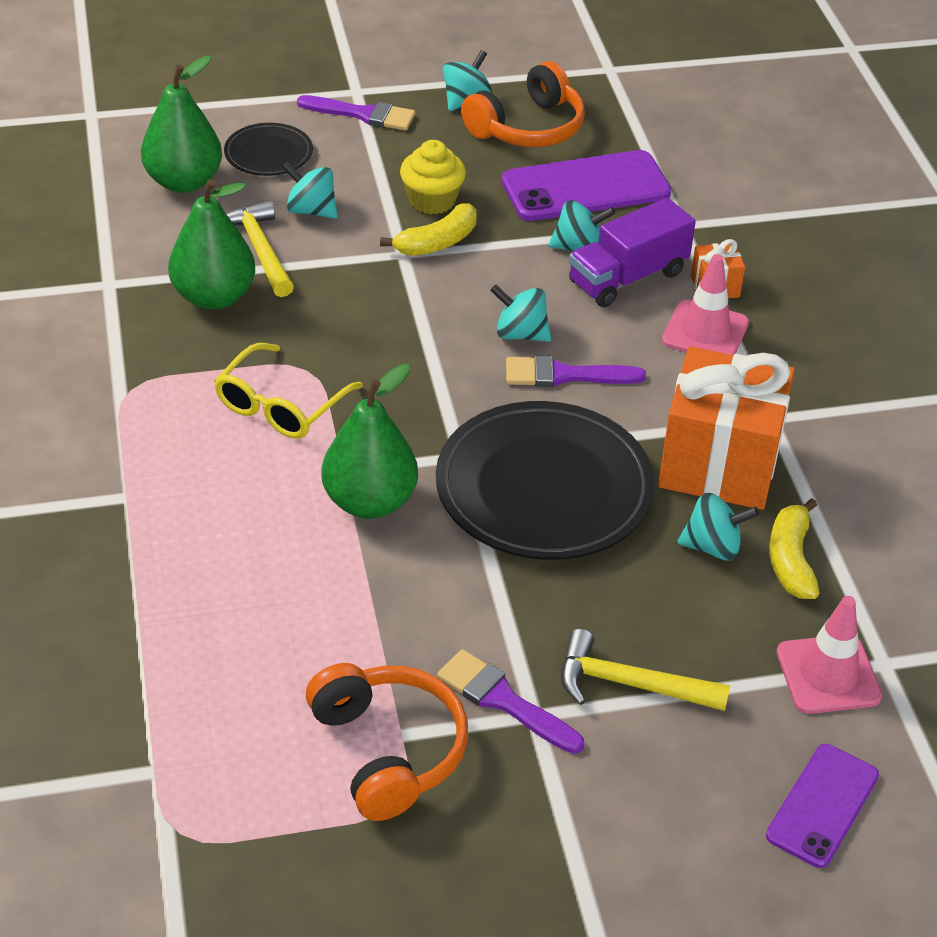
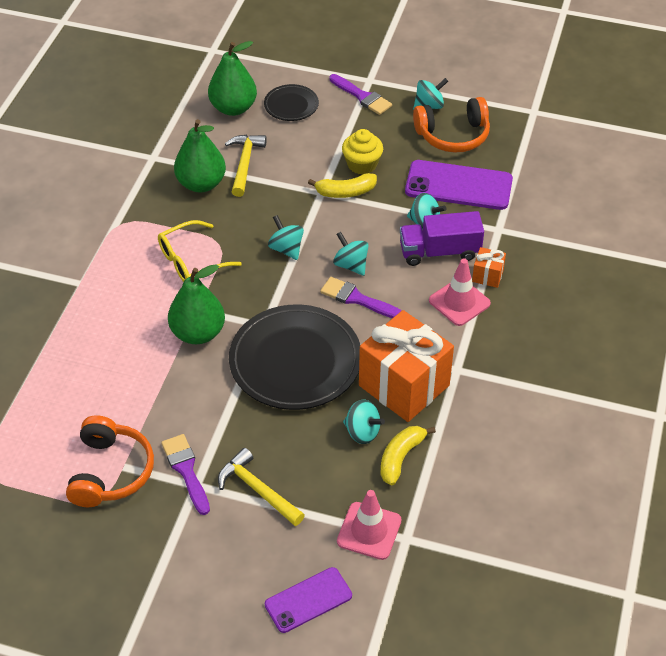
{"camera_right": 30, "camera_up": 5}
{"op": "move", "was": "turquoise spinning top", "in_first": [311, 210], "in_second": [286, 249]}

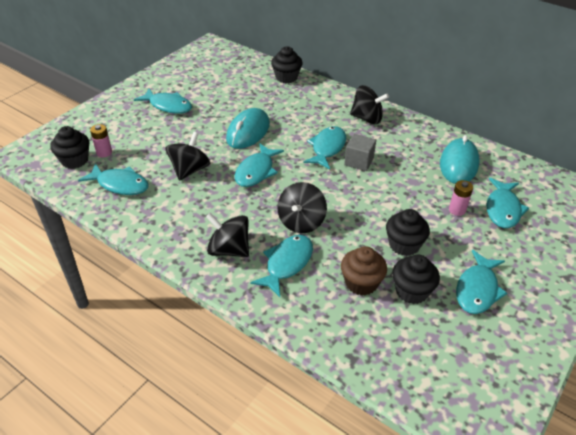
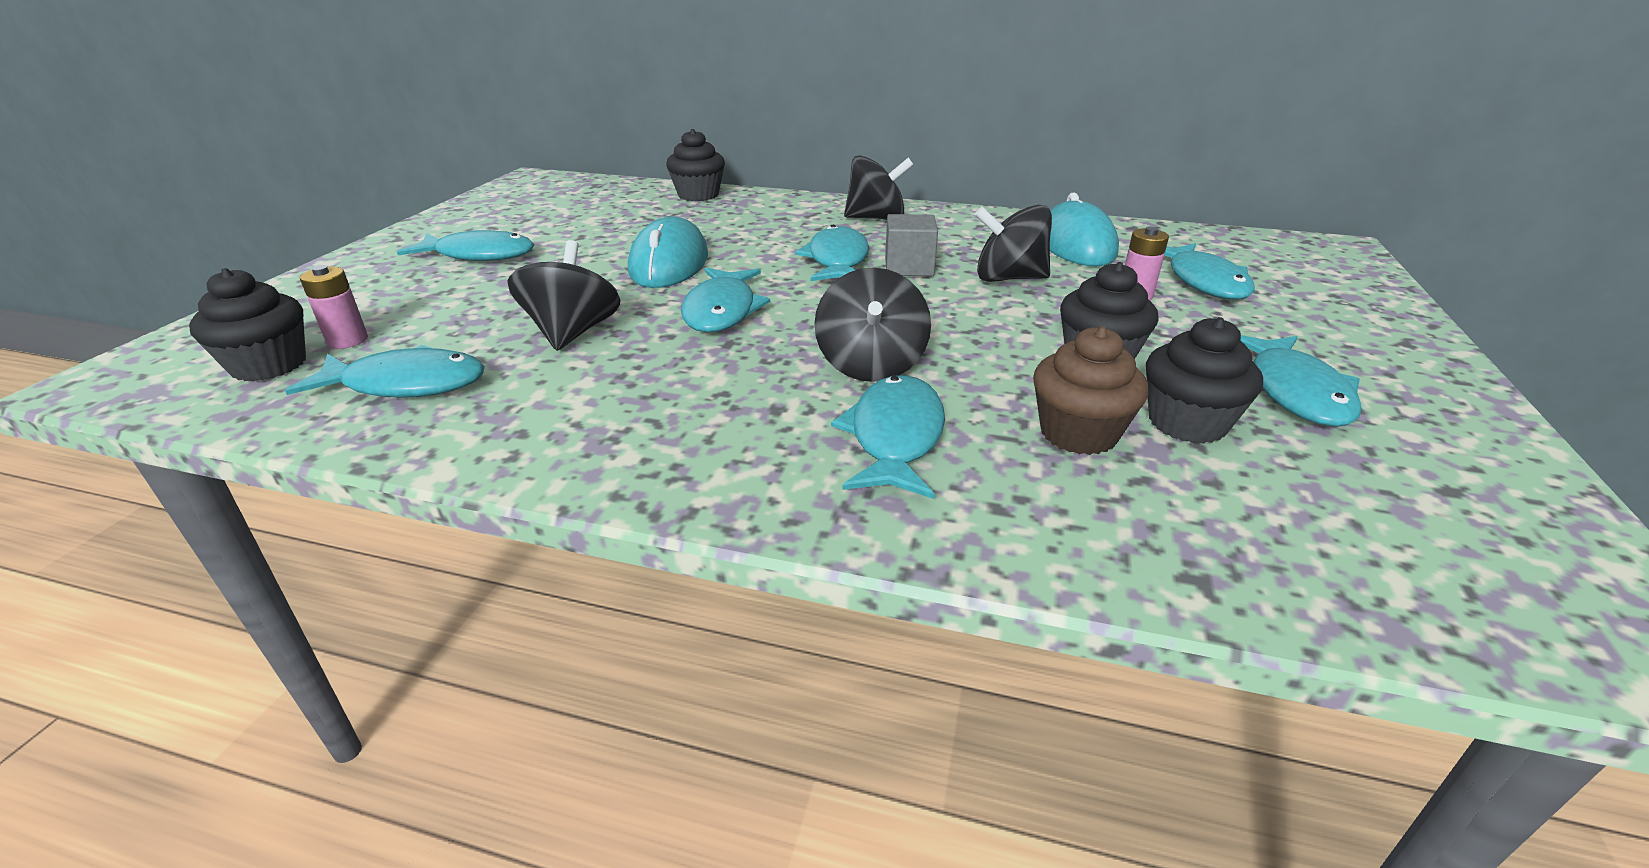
{"camera_right": -20, "camera_up": -10}
{"op": "move", "was": "black spinning top", "in_first": [229, 250], "in_second": [1008, 278]}

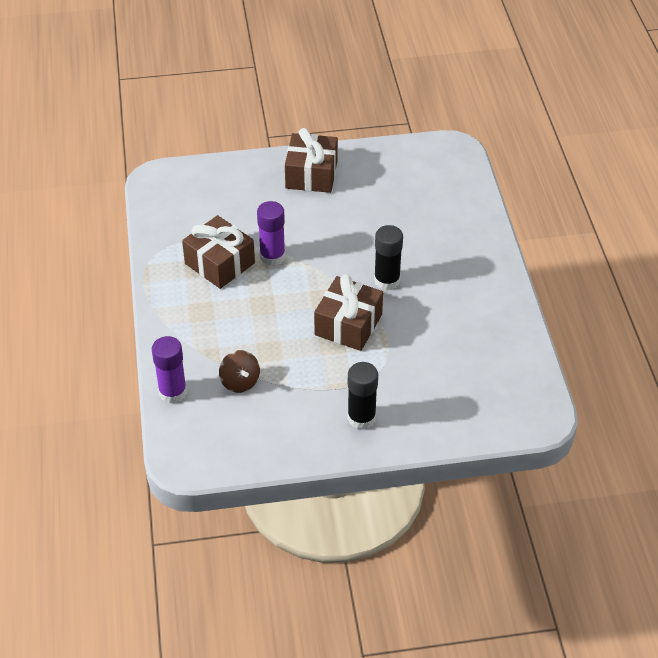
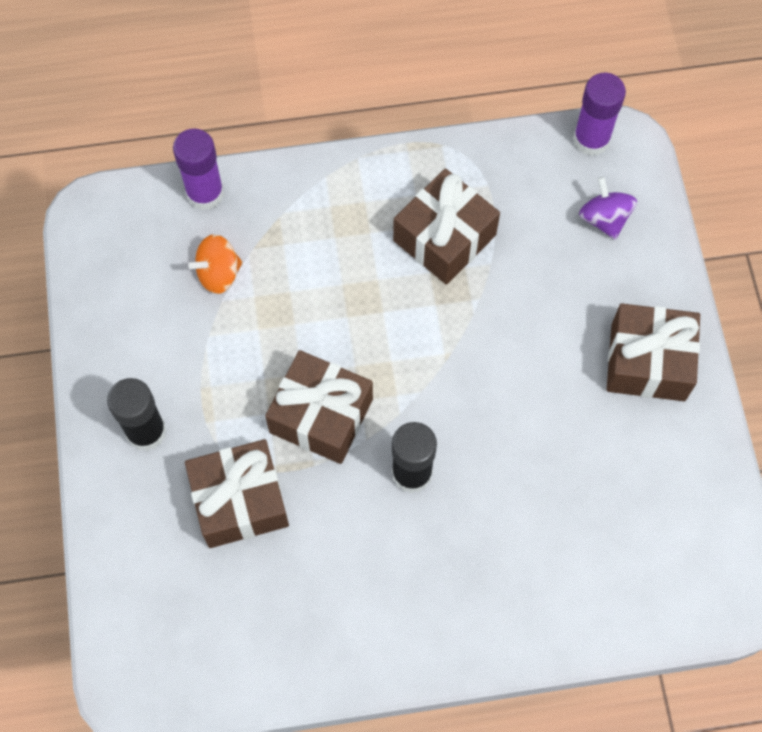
{"camera_right": 90, "camera_up": 20}
{"op": "recolor", "was": "brown spinning top", "now": "orange spinning top", "in_first": [240, 382], "in_second": [219, 274]}
{"op": "move", "was": "purple glue stick", "in_first": [272, 256], "in_second": [591, 139]}
{"op": "insert", "now": "brown gift", "in_second": [240, 501]}
{"op": "insert", "now": "purple spinning top", "in_second": [604, 219]}

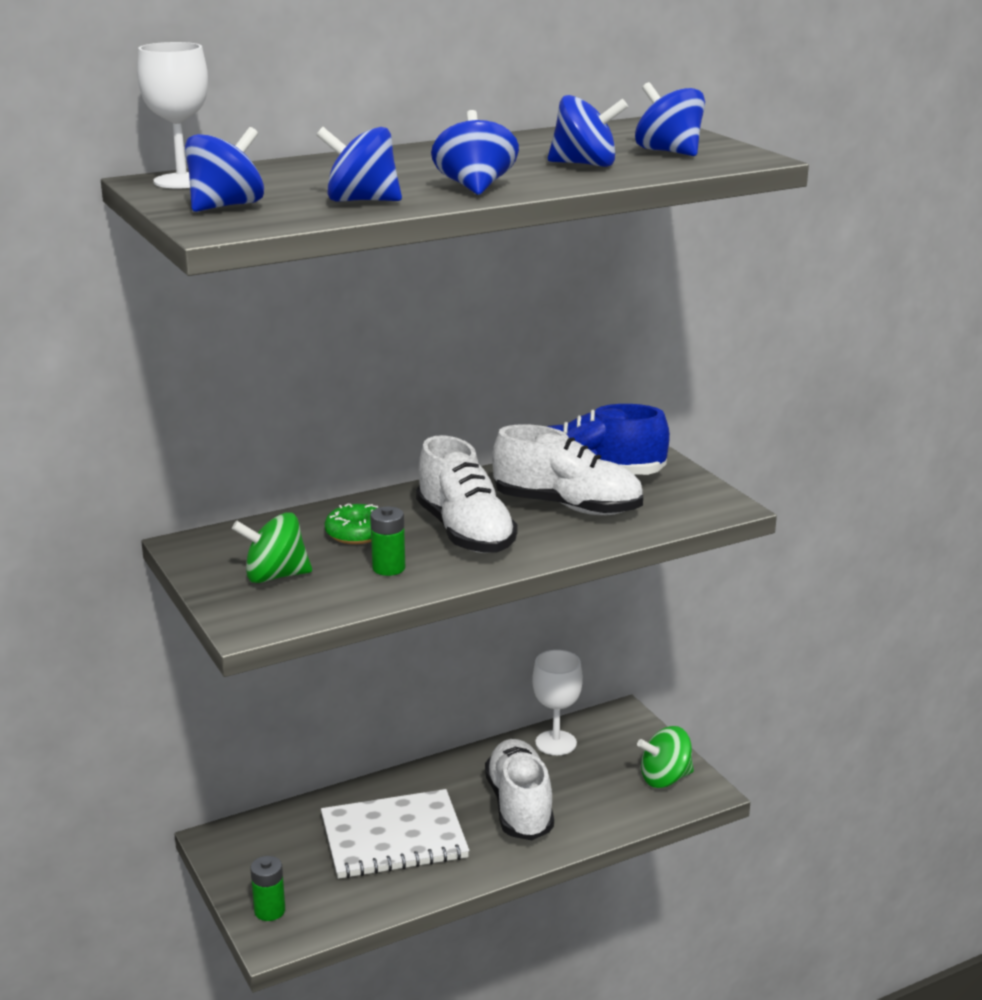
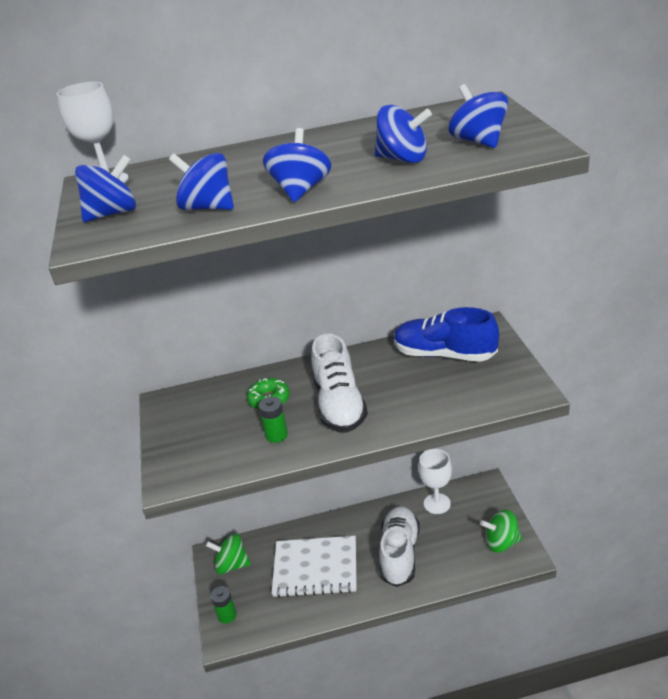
{"camera_right": 20, "camera_up": 10}
{"op": "move", "was": "green spinning top", "in_first": [275, 576], "in_second": [232, 565]}
{"op": "delete", "was": "white shoe", "in_first": [567, 506]}

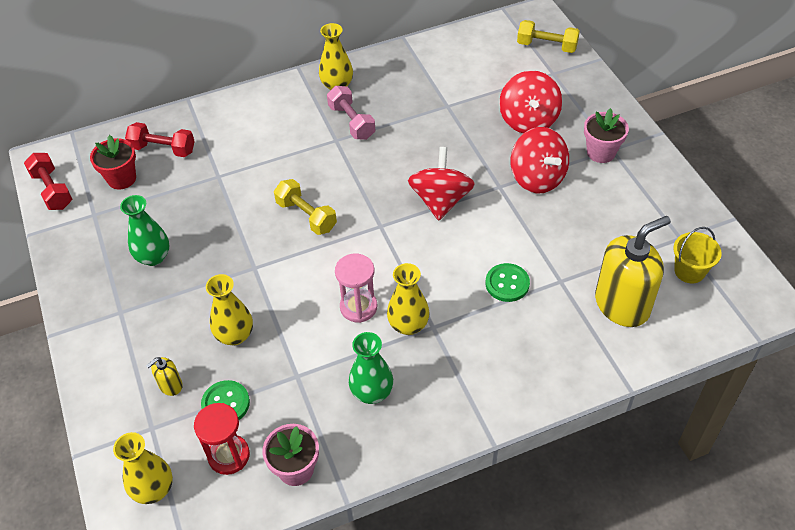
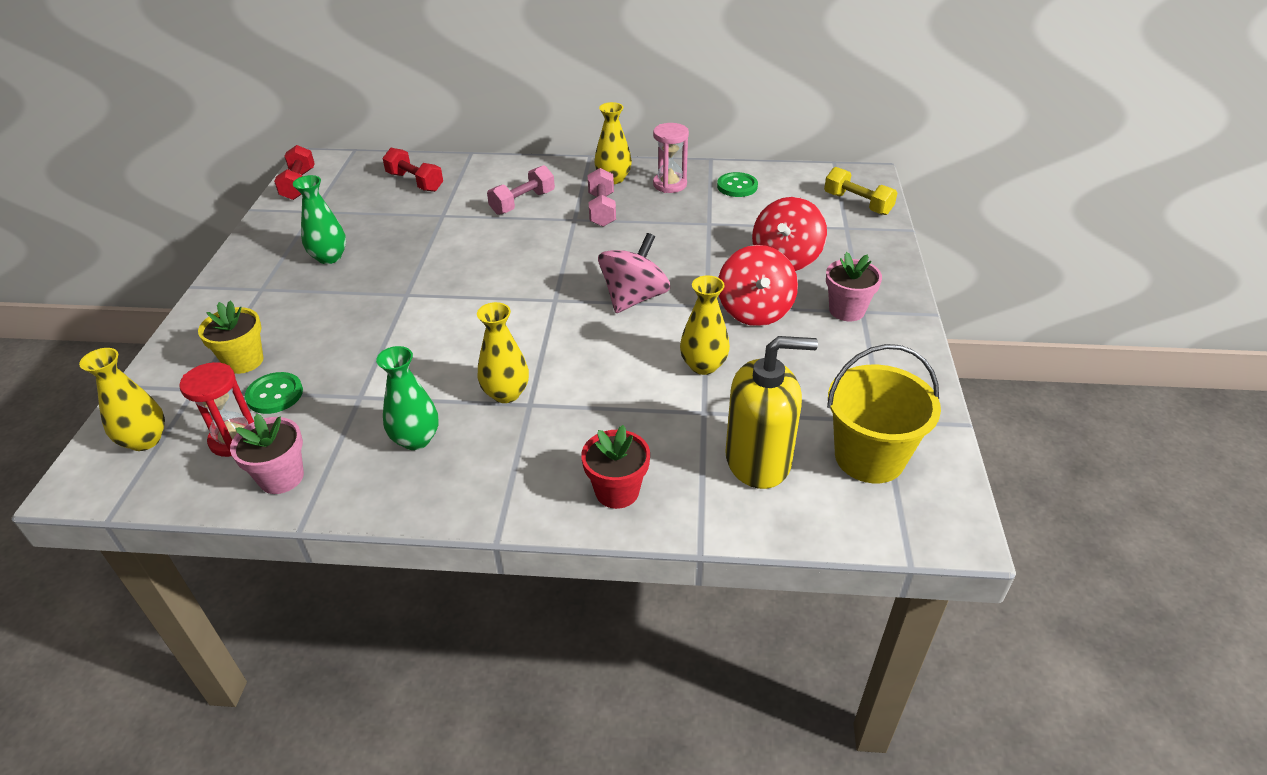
{"camera_right": 25, "camera_up": -10}
{"op": "move", "was": "red flower pot", "in_first": [122, 178], "in_second": [617, 491]}
{"op": "replace", "was": "yellow soap dispenser", "now": "yellow flower pot", "in_first": [170, 385], "in_second": [244, 361]}
{"op": "move", "was": "yellow vase", "in_first": [235, 335], "in_second": [703, 365]}
{"op": "delete", "was": "yellow dumbbell", "in_first": [306, 216]}
{"op": "move", "was": "pink hourglass", "in_first": [358, 307], "in_second": [670, 184]}
{"op": "recolor", "was": "red spinning top", "now": "pink spinning top", "in_first": [441, 200], "in_second": [634, 298]}
{"op": "move", "was": "green button", "in_first": [507, 283], "in_second": [737, 186]}
{"op": "resize", "was": "yellow bucket", "in_first": [689, 271], "in_second": [869, 457], "ratio": 1.69}
{"op": "insert", "now": "pink dumbbell", "in_second": [522, 202]}

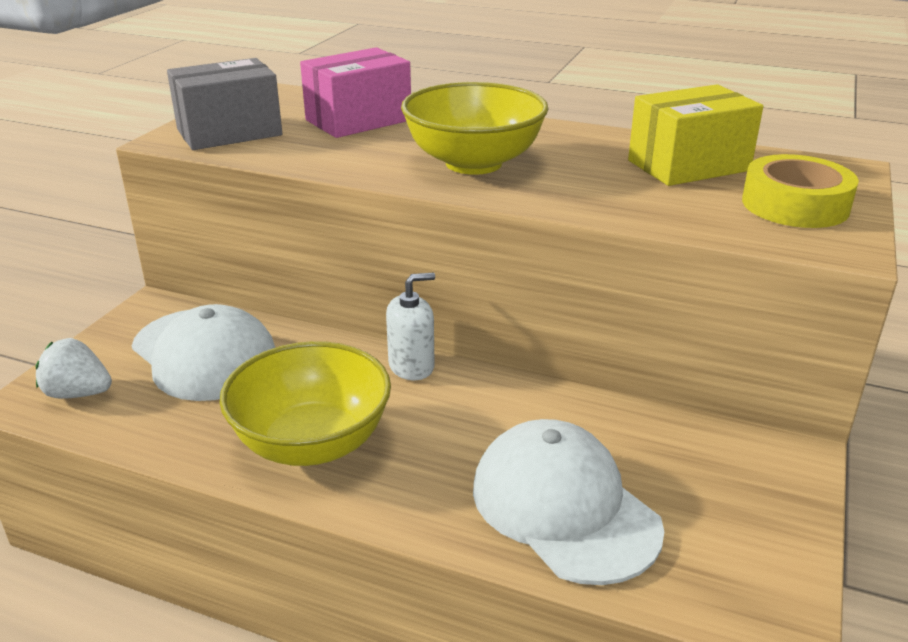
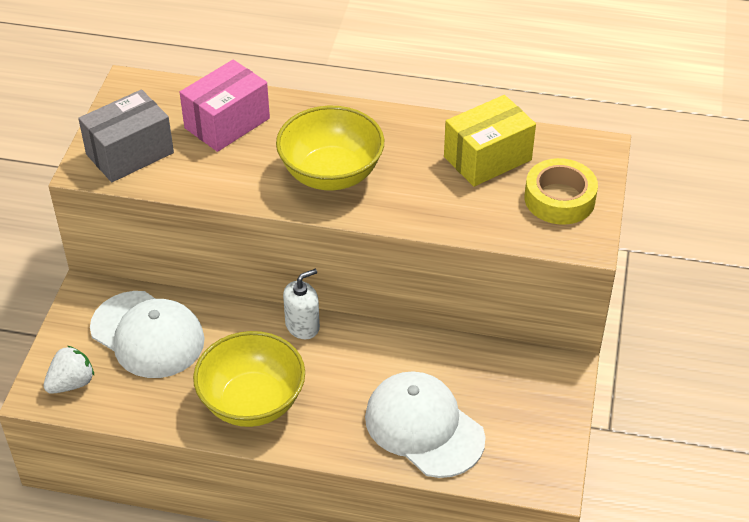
{"camera_right": -10, "camera_up": 15}
{"op": "rotate", "was": "white strawberry", "in_first": [78, 393], "in_second": [71, 383], "clockwise": 135}

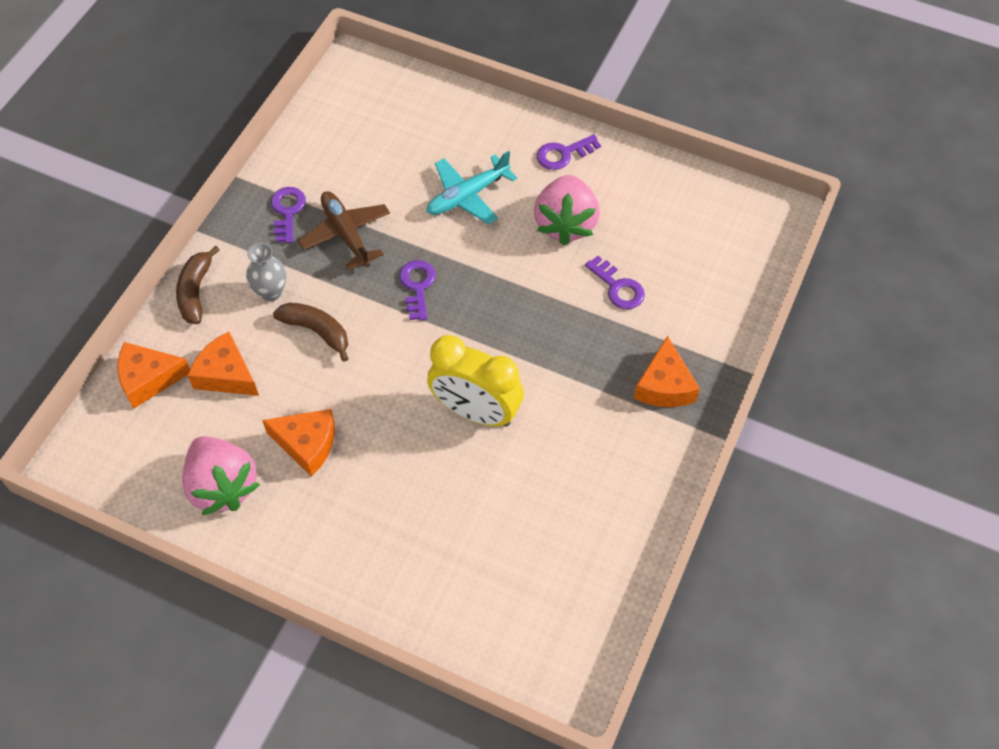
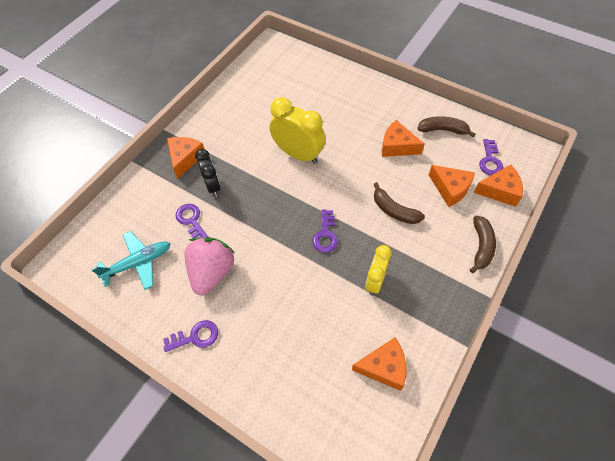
{"camera_right": -170, "camera_up": 0}
{"op": "replace", "was": "pink strawberry", "now": "brown banana", "in_first": [222, 486], "in_second": [443, 130]}
{"op": "delete", "was": "grey vase", "in_first": [271, 292]}
{"op": "move", "was": "purple key", "in_first": [287, 211], "in_second": [490, 161]}
{"op": "replace", "was": "brown plane", "now": "yellow clock", "in_first": [346, 234], "in_second": [375, 281]}
{"op": "move", "was": "turquoise plane", "in_first": [467, 196], "in_second": [138, 263]}
{"op": "insert", "now": "black clock", "in_second": [213, 186]}
{"op": "insert", "now": "orange cheese", "in_second": [383, 367]}

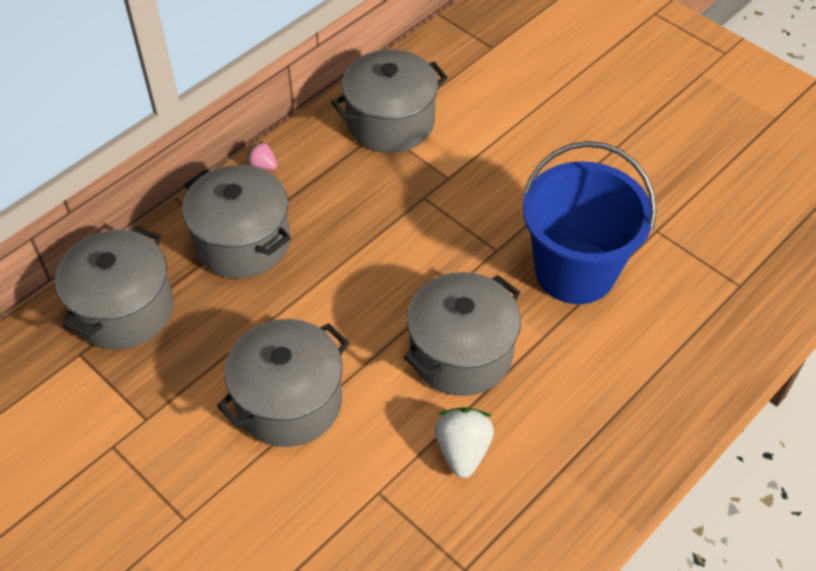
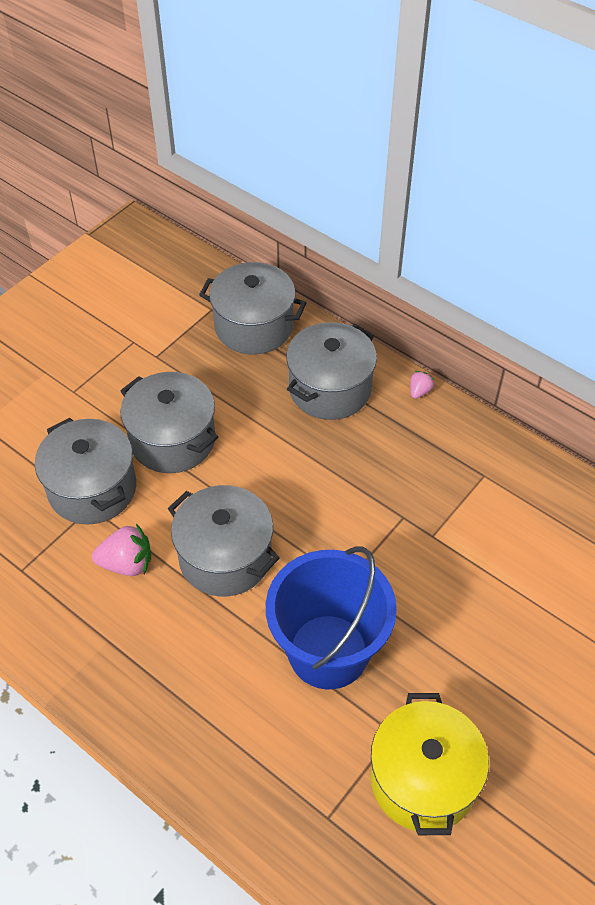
{"camera_right": 85, "camera_up": 0}
{"op": "move", "was": "grey pot", "in_first": [390, 122], "in_second": [92, 488]}
{"op": "recolor", "was": "white strawberry", "now": "pink strawberry", "in_first": [462, 451], "in_second": [127, 563]}
{"op": "insert", "now": "yellow pot", "in_second": [423, 779]}

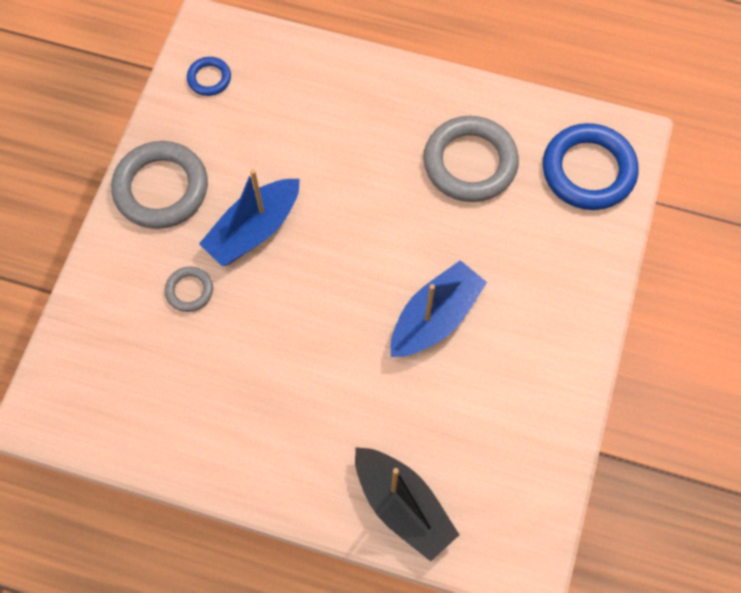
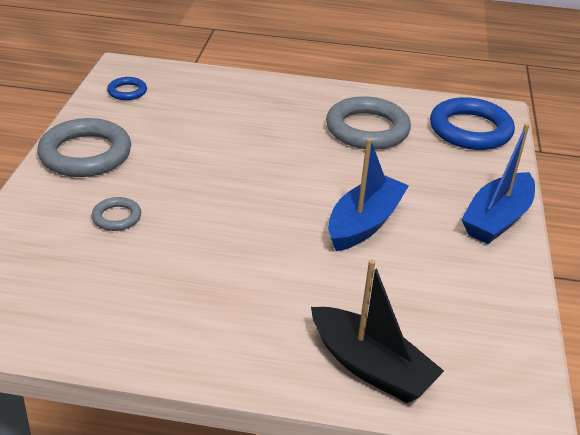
{"camera_right": -10, "camera_up": -30}
{"op": "move", "was": "blue boat", "in_first": [254, 230], "in_second": [497, 219]}

